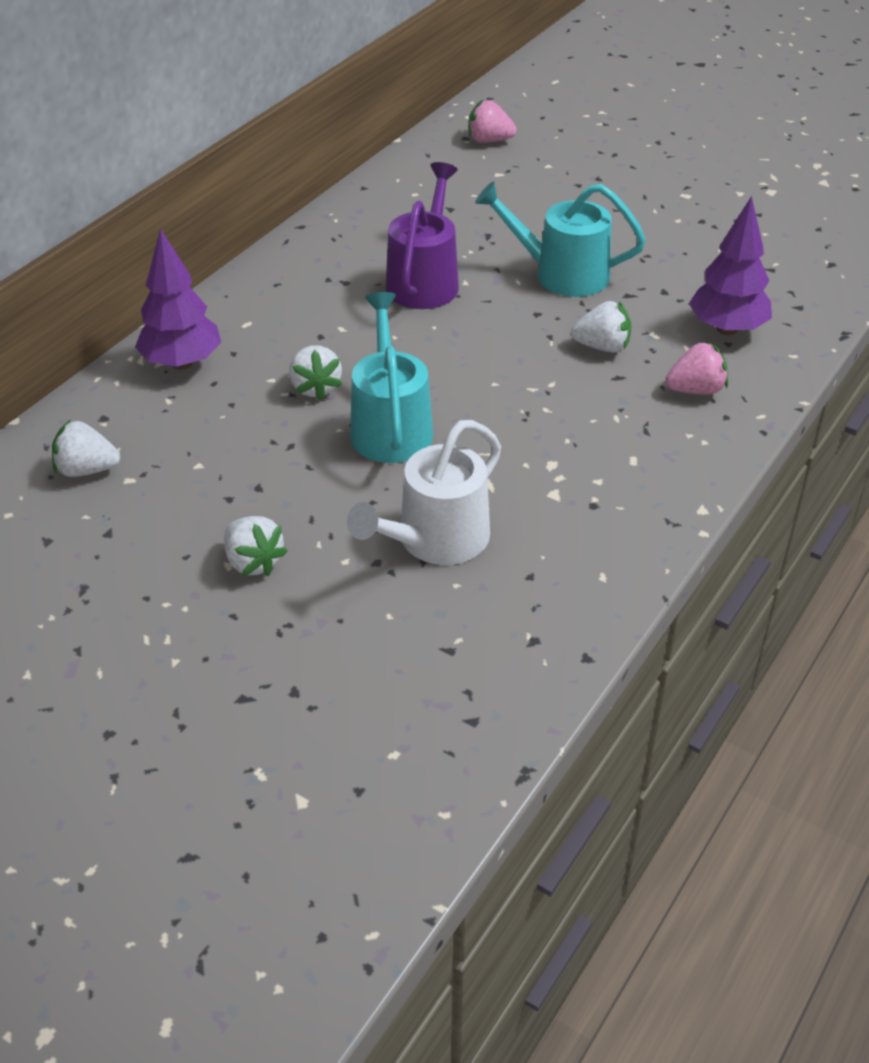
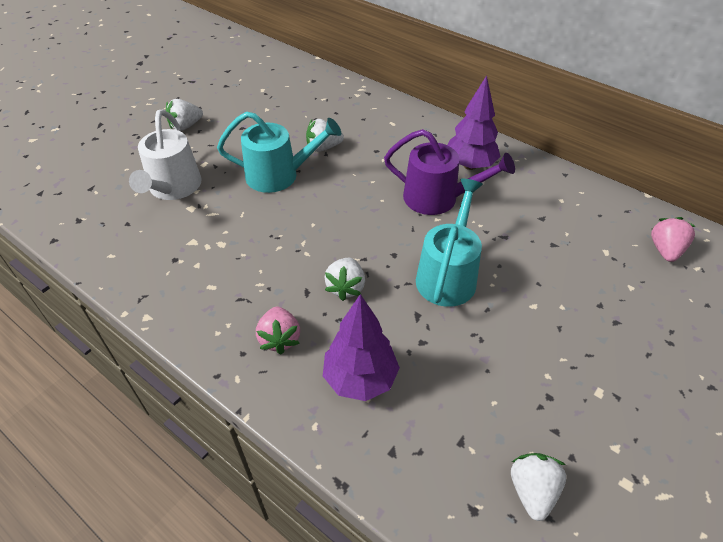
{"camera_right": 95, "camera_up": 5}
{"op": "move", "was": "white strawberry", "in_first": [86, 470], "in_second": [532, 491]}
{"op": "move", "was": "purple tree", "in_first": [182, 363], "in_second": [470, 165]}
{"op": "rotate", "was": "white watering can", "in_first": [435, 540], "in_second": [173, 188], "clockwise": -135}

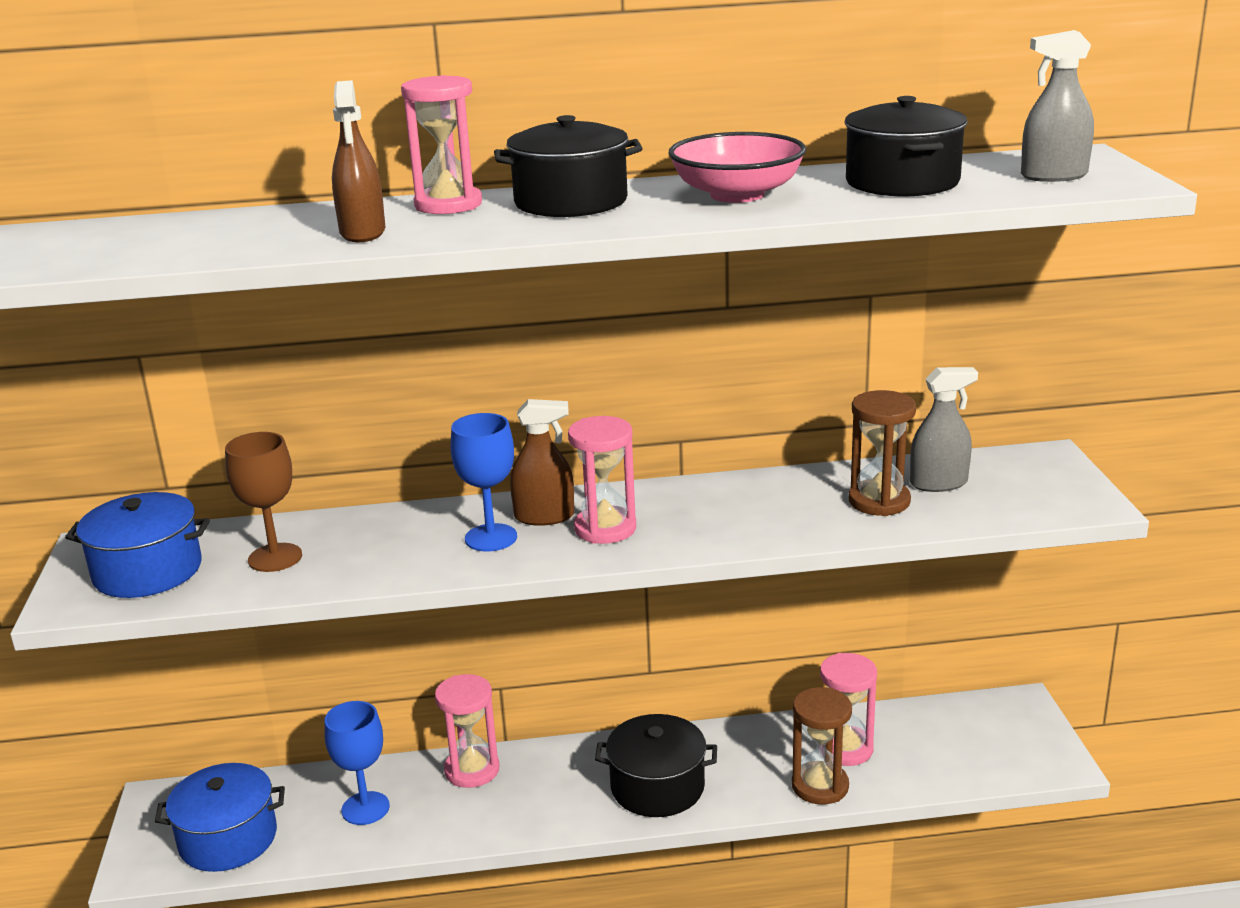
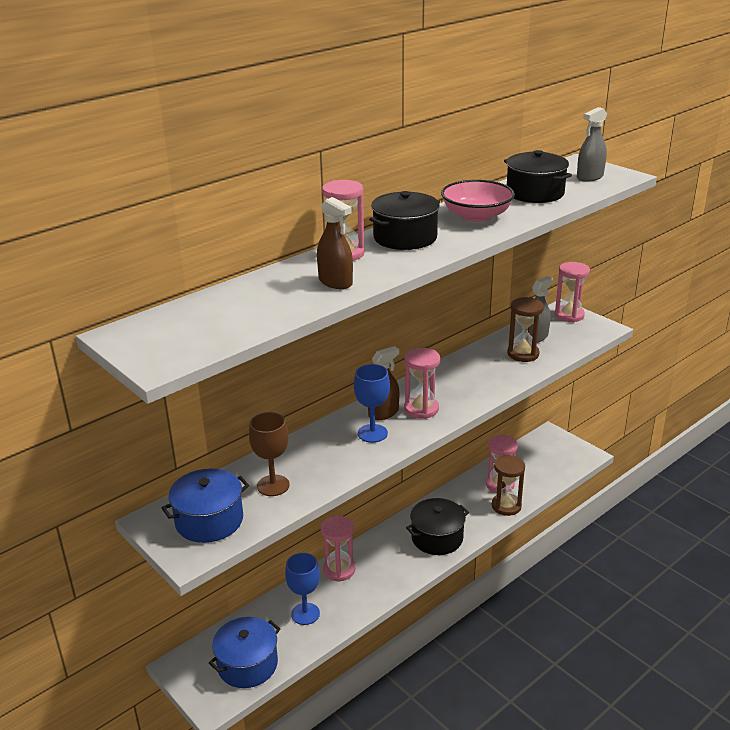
{"camera_right": -35, "camera_up": 5}
{"op": "insert", "now": "pink hourglass", "in_second": [569, 315]}

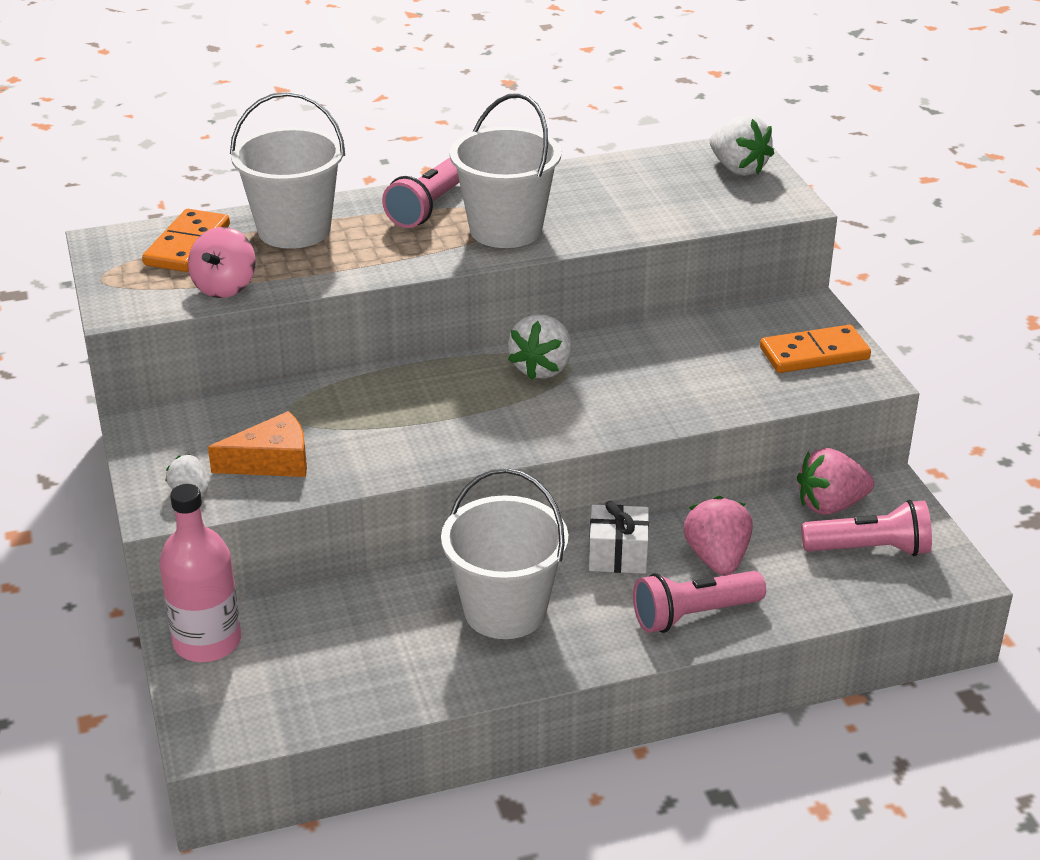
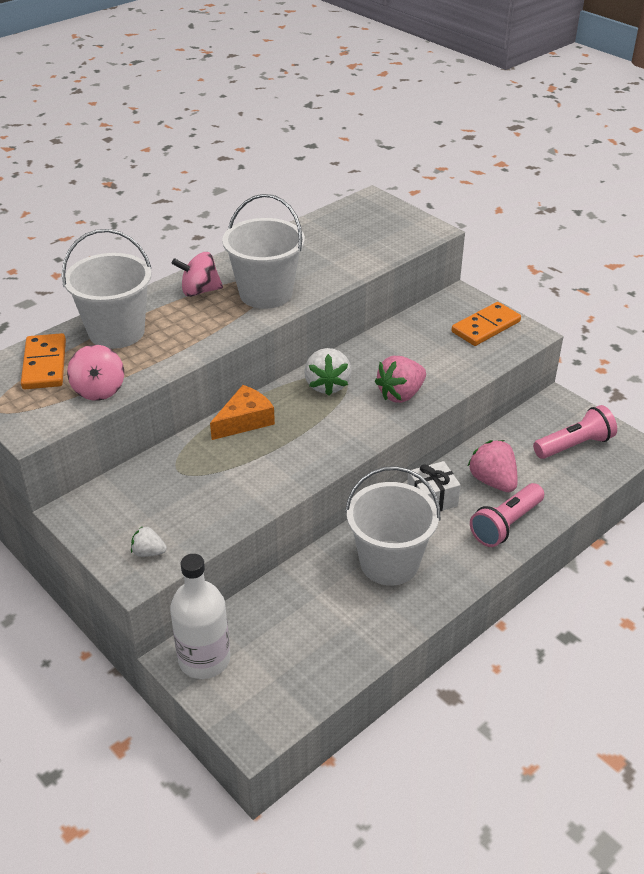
{"camera_right": -25, "camera_up": 5}
{"op": "recolor", "was": "pink bottle", "now": "white bottle", "in_first": [207, 642], "in_second": [204, 659]}
{"op": "move", "was": "orange cheese", "in_first": [272, 461], "in_second": [245, 421]}
{"op": "replace", "was": "pink flashlight", "now": "pink spinning top", "in_first": [427, 208], "in_second": [199, 291]}
{"op": "delete", "was": "white strawberry", "in_first": [738, 169]}
{"op": "move", "was": "pink strawberry", "in_first": [830, 505], "in_second": [400, 394]}

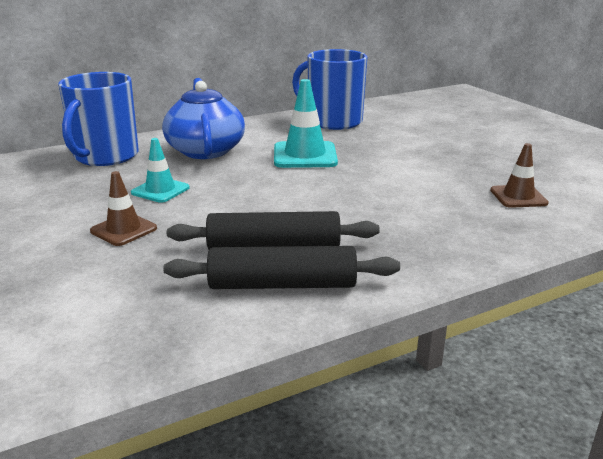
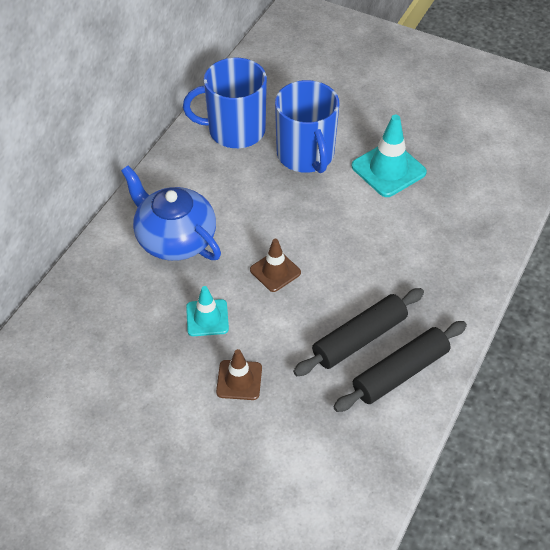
{"camera_right": -35, "camera_up": 25}
{"op": "move", "was": "blue mug", "in_first": [105, 156], "in_second": [306, 155]}
{"op": "move", "was": "turquoise traffic cone", "in_first": [305, 155], "in_second": [388, 169]}
{"op": "move", "was": "brown traffic cone", "in_first": [518, 197], "in_second": [275, 271]}

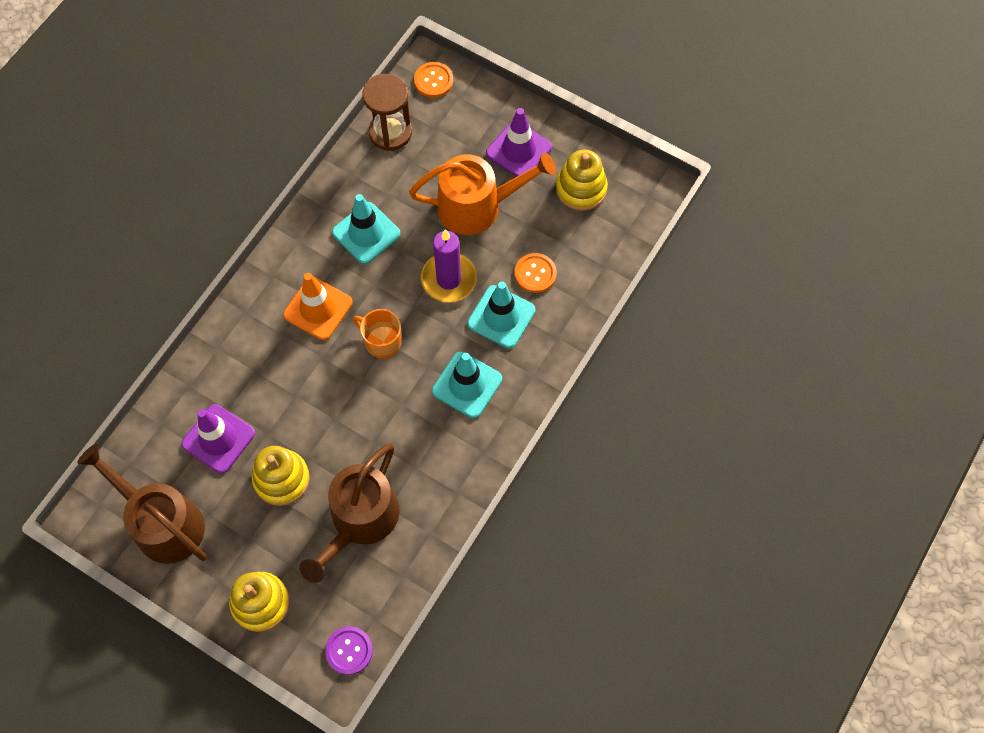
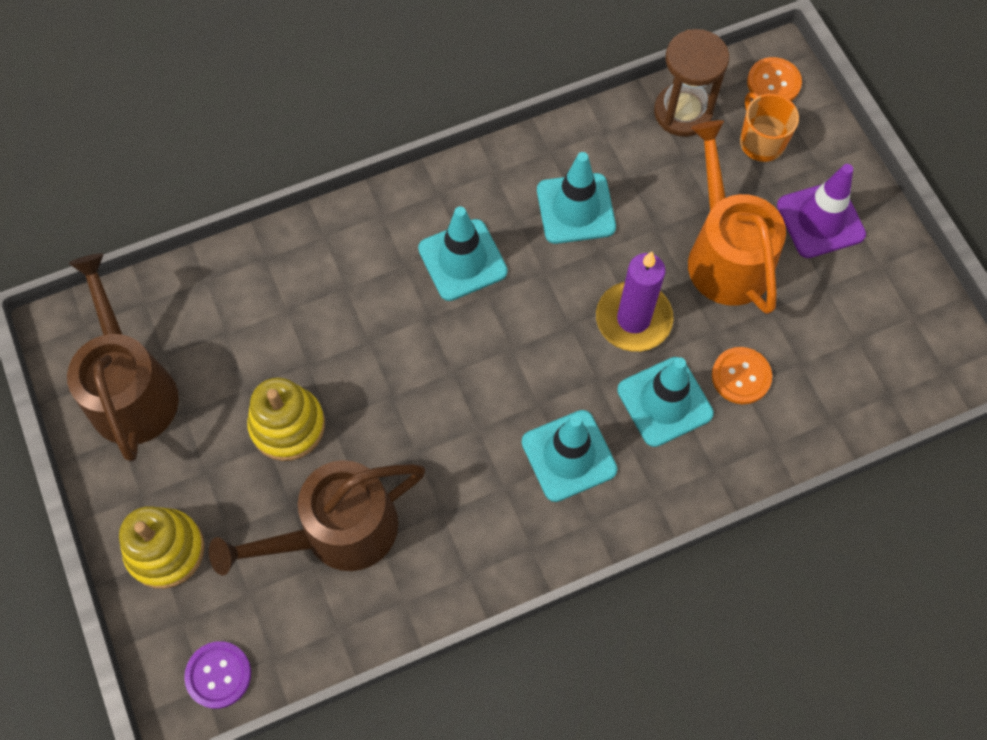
{"camera_right": 35, "camera_up": 0}
{"op": "delete", "was": "purple traffic cone", "in_first": [218, 439]}
{"op": "recolor", "was": "orange traffic cone", "now": "turquoise traffic cone", "in_first": [318, 308], "in_second": [462, 260]}
{"op": "move", "was": "orange mug", "in_first": [382, 342], "in_second": [761, 142]}
{"op": "rotate", "was": "orange watering can", "in_first": [477, 206], "in_second": [725, 255], "clockwise": -135}
{"op": "delete", "was": "yellow stacking toy", "in_first": [581, 189]}

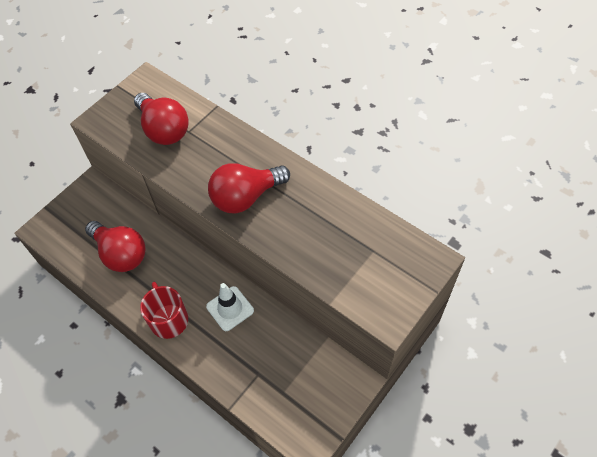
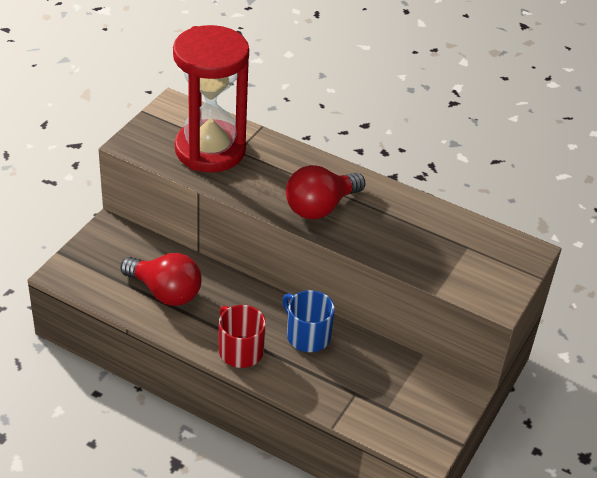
{"camera_right": -15, "camera_up": -15}
{"op": "replace", "was": "red light bulb", "now": "red hourglass", "in_first": [164, 130], "in_second": [210, 150]}
{"op": "replace", "was": "white traffic cone", "now": "blue mug", "in_first": [230, 308], "in_second": [307, 336]}

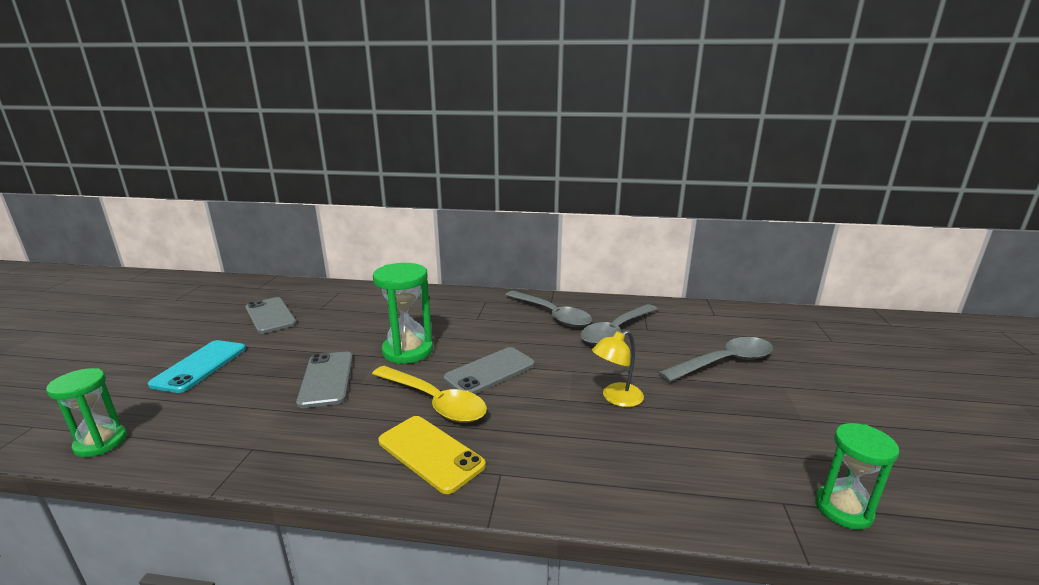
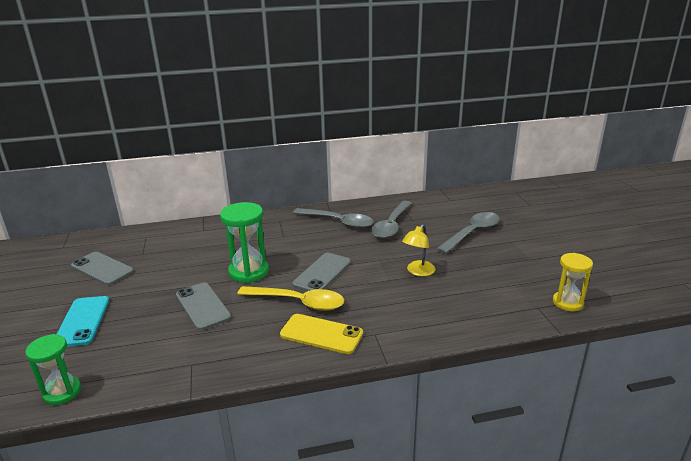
{"camera_right": -20, "camera_up": 5}
{"op": "recolor", "was": "green hourglass", "now": "yellow hourglass", "in_first": [843, 509], "in_second": [567, 303]}

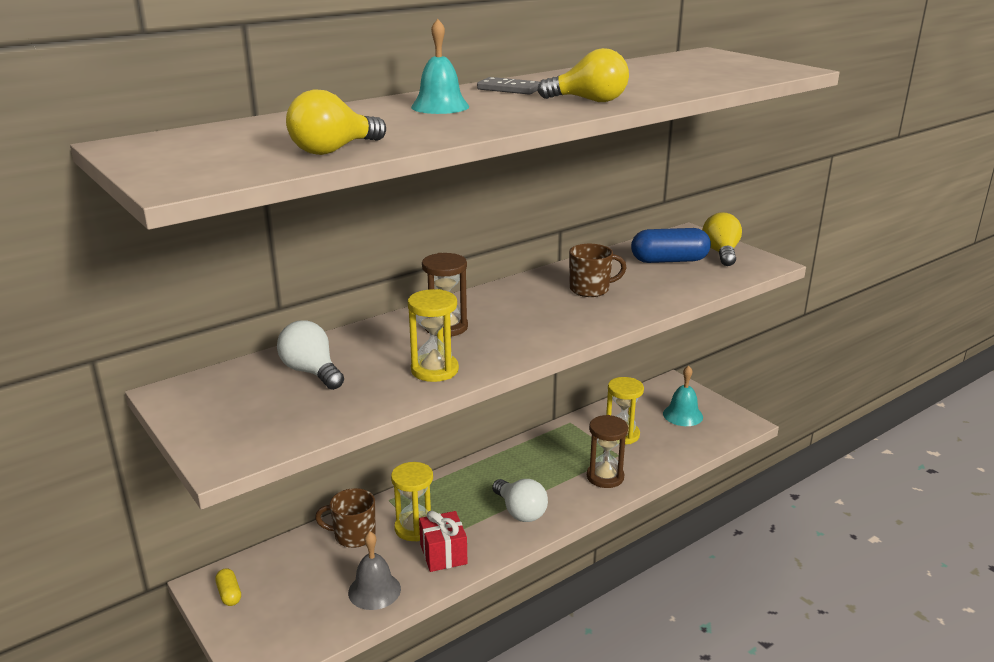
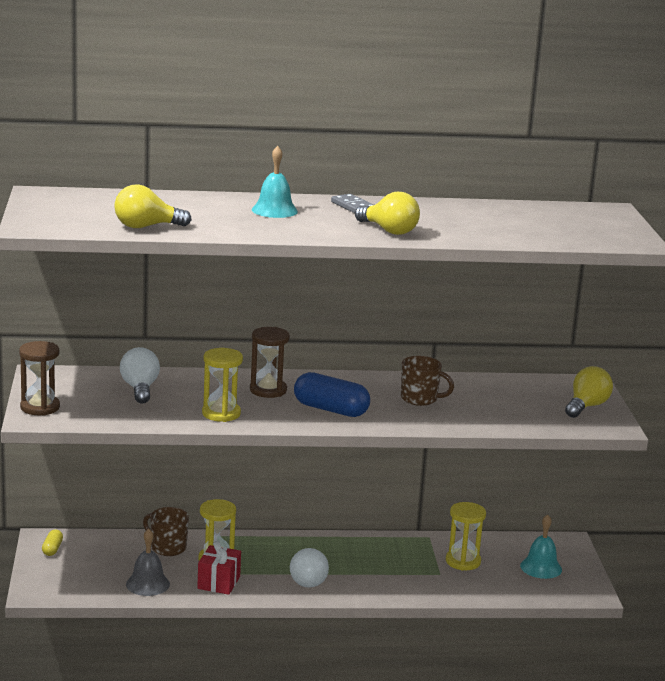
{"camera_right": 30, "camera_up": -5}
{"op": "move", "was": "brown hourglass", "in_first": [605, 477], "in_second": [40, 407]}
{"op": "move", "was": "blue capsule", "in_first": [669, 260], "in_second": [330, 410]}

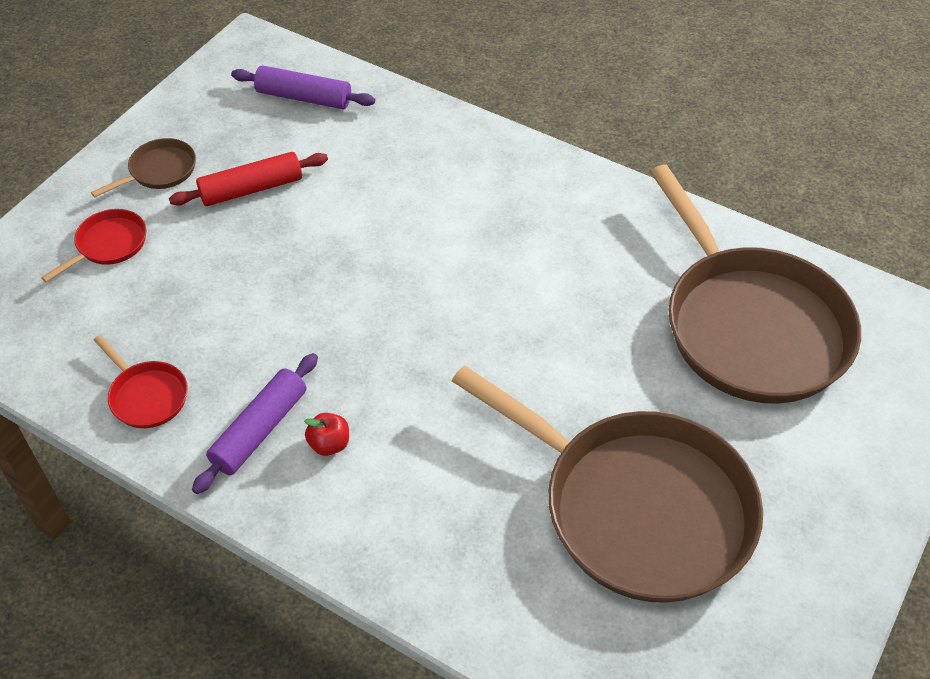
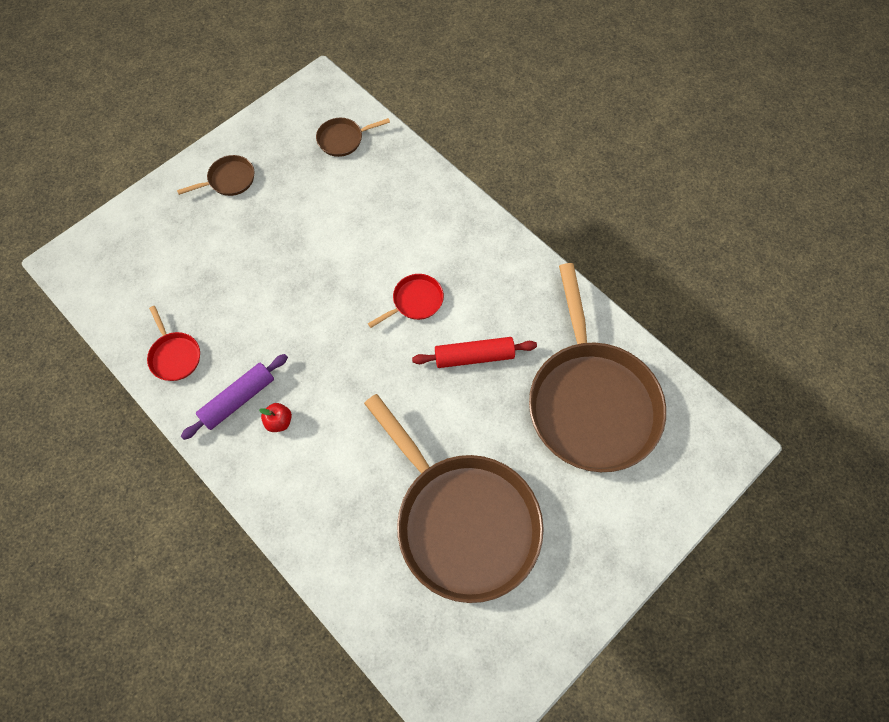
{"camera_right": 15, "camera_up": 15}
{"op": "move", "was": "red pan", "in_first": [108, 245], "in_second": [415, 301]}
{"op": "move", "was": "red rolling pin", "in_first": [251, 189], "in_second": [474, 356]}
{"op": "replace", "was": "purple rolling pin", "now": "brown pan", "in_first": [304, 97], "in_second": [343, 139]}

